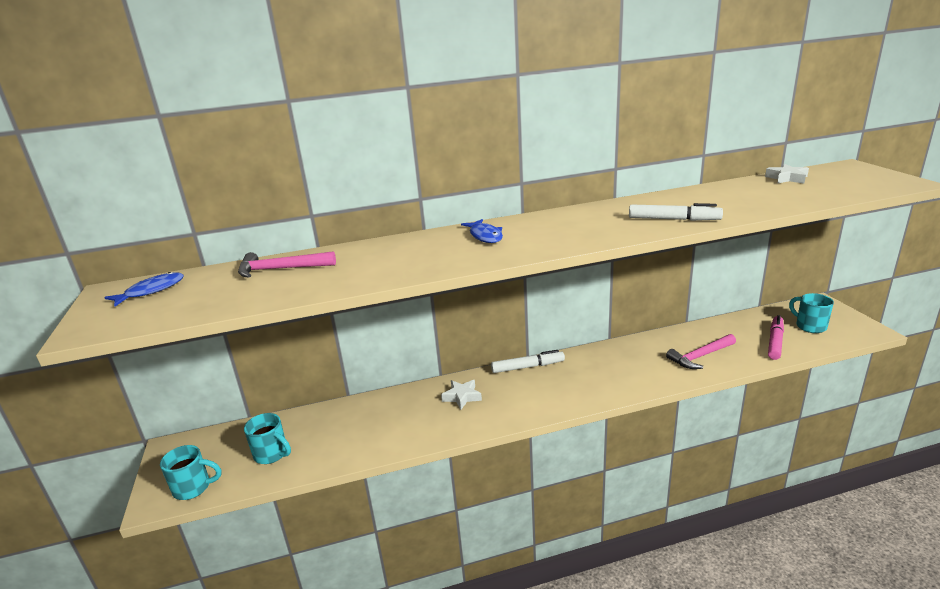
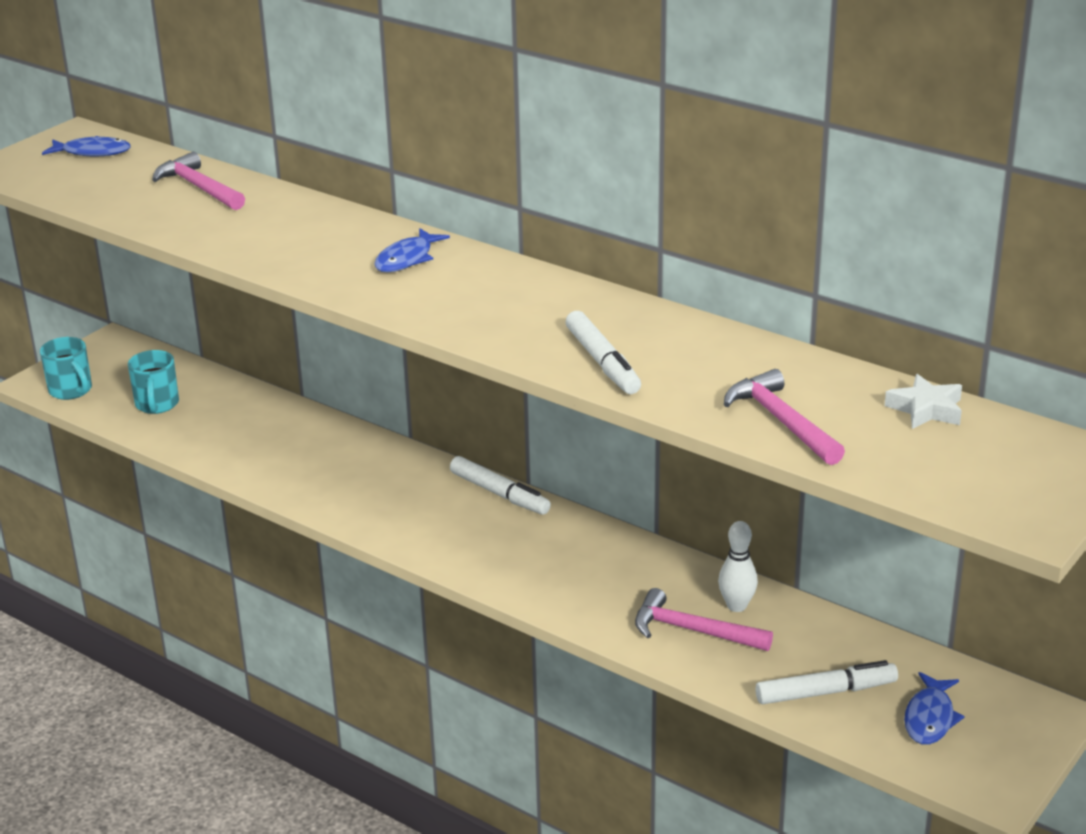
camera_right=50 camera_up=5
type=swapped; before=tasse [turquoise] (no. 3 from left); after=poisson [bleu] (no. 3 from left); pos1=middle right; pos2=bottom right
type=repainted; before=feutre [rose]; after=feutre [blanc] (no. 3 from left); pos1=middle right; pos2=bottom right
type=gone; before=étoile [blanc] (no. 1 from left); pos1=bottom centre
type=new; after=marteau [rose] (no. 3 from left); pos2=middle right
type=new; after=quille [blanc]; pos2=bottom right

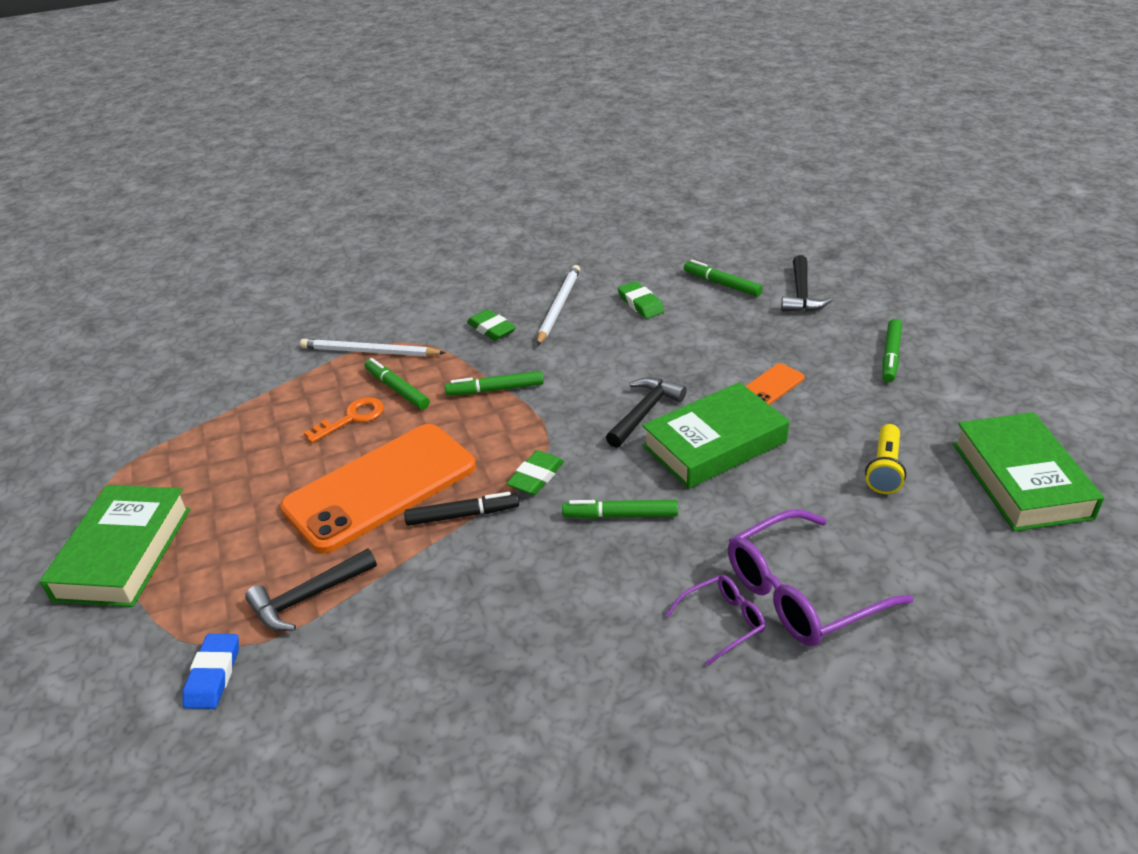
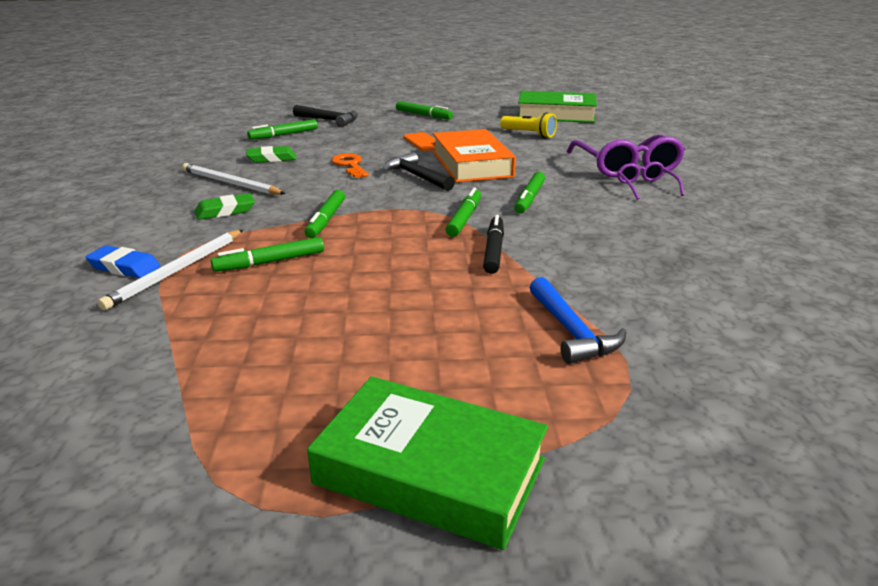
camera_right=-75 camera_up=-10
type=repainted; before=livre [vert] (no. 2 from left); after=livre [orange]; pos1=centre; pos2=top centre
type=shifted; before=clé [orange]; pos1=middle left; pos2=top centre
type=gone; before=téléphone [orange] (no. 1 from left); pos1=middle left
type=swapped; before=gomme [vert] (no. 2 from left); after=feutre [vert] (no. 5 from left); pos1=centre; pos2=centre
type=repainted; before=marteau [noir] (no. 1 from left); after=marteau [bleu]; pos1=bottom left; pos2=centre
type=shifted; before=gomme [bleu]; pos1=bottom left; pos2=middle left

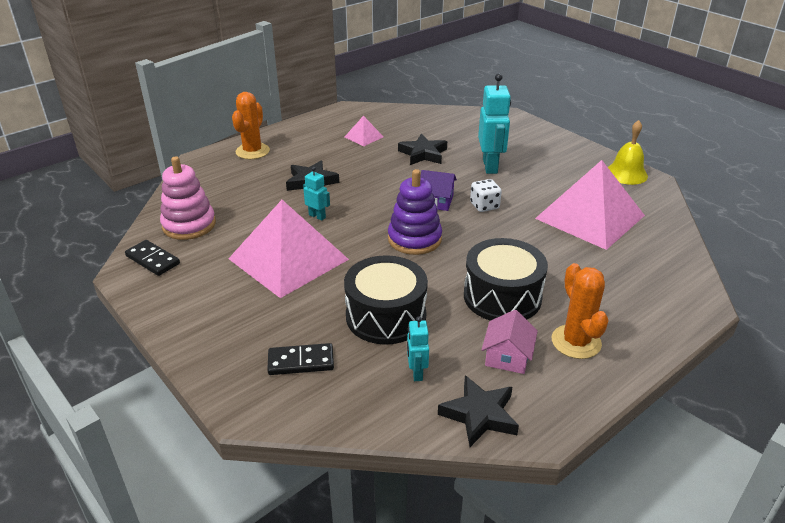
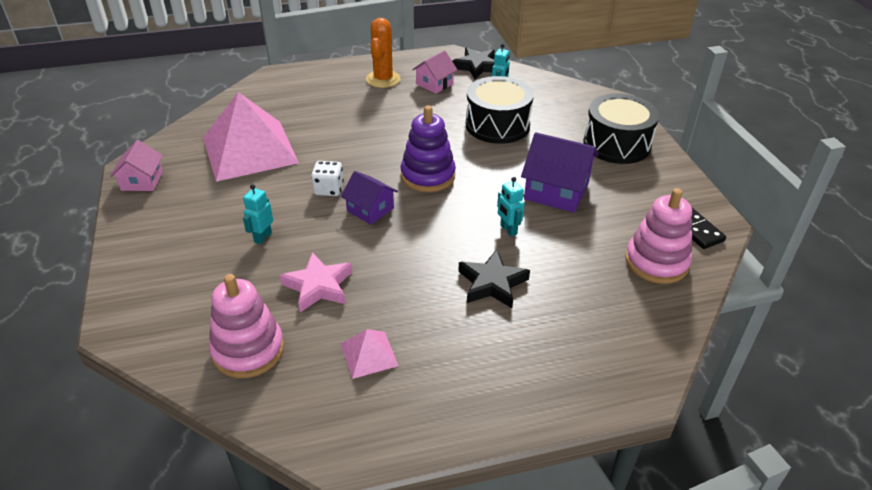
camera_right=-155 camera_up=5
type=scaled; before=robot [turquoise] (no. 3 from left in the first image); pos1=top centre; pos2=middle left; scale=0.52
type=gone; before=cactus [orange] (no. 1 from left); pos1=top left
type=swapped; before=cloche [jaune]; after=maison [rose] (no. 1 from left); pos1=top right; pos2=middle left
type=repainted; before=étoile [noir] (no. 2 from left); after=étoile [rose]; pos1=top centre; pos2=centre
type=swapped; before=pyramide [rose] (no. 1 from left); after=maison [violet] (no. 2 from left); pos1=centre; pos2=centre
type=shifted; before=tambour [noir] (no. 2 from left); pos1=centre; pos2=top right
type=gone; before=domino [noir] (no. 2 from left); pos1=bottom centre
type=new; after=jouet à empiler [rose] (no. 1 from left); pos2=middle left

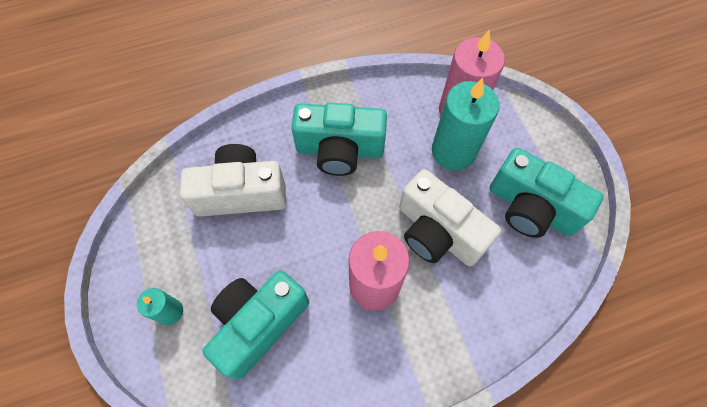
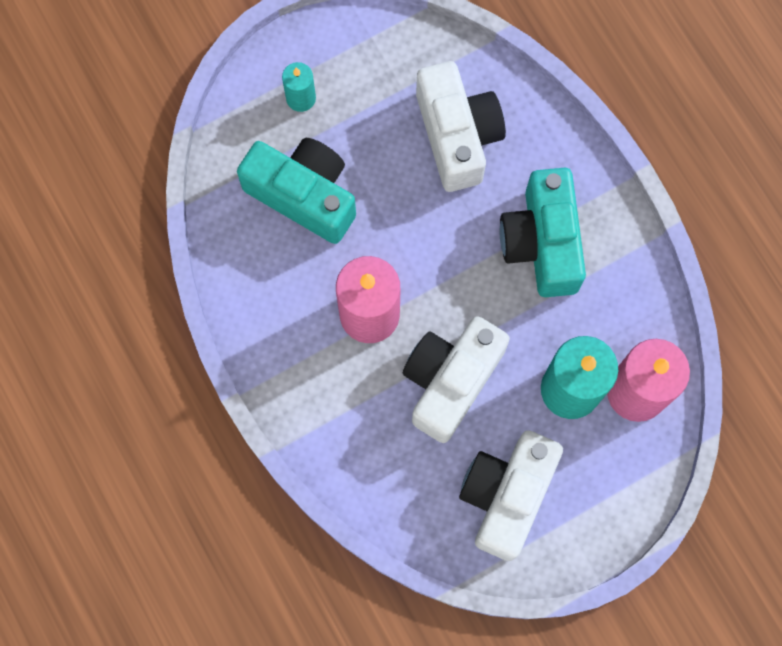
camera_right=80 camera_up=10
type=repainted; before=appareil photo [turquoise] (no. 3 from left); after=appareil photo [blanc] (no. 3 from left); pos1=middle right; pos2=bottom centre

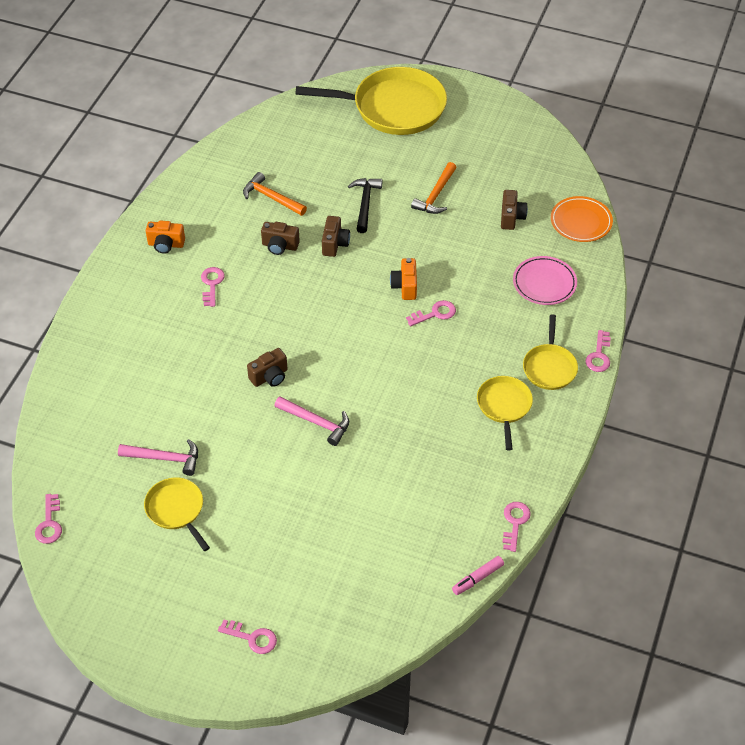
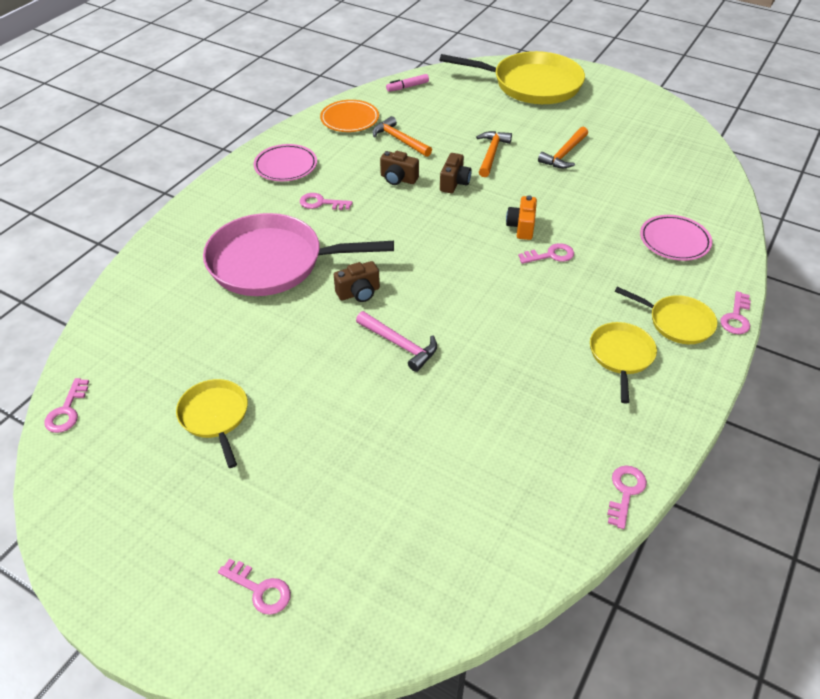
camera_right=10 camera_up=-5
type=repainted; before=marteau [noir]; after=marteau [orange] (no. 2 from left); pos1=top centre; pos2=top centre
type=gone; before=appareil photo [marron] (no. 4 from left); pos1=top right
type=shifted; before=assiette [orange]; pos1=top right; pos2=top centre
type=swapped; before=appareil photo [orange] (no. 1 from left); after=assiette [rose] (no. 1 from left); pos1=top left; pos2=top centre
type=rotated; before=clé [rose] (no. 2 from left in the first image); pos1=middle left; pos2=top centre; turn=-90
type=rotated; before=poêle [jaune] (no. 4 from left); pos1=middle right; pos2=middle right; turn=-75
type=gone; before=marteau [rose] (no. 1 from left); pos1=middle left
type=shifted; before=feutre [rose]; pos1=bottom centre; pos2=top centre
type=new; after=poêle [rose]; pos2=centre

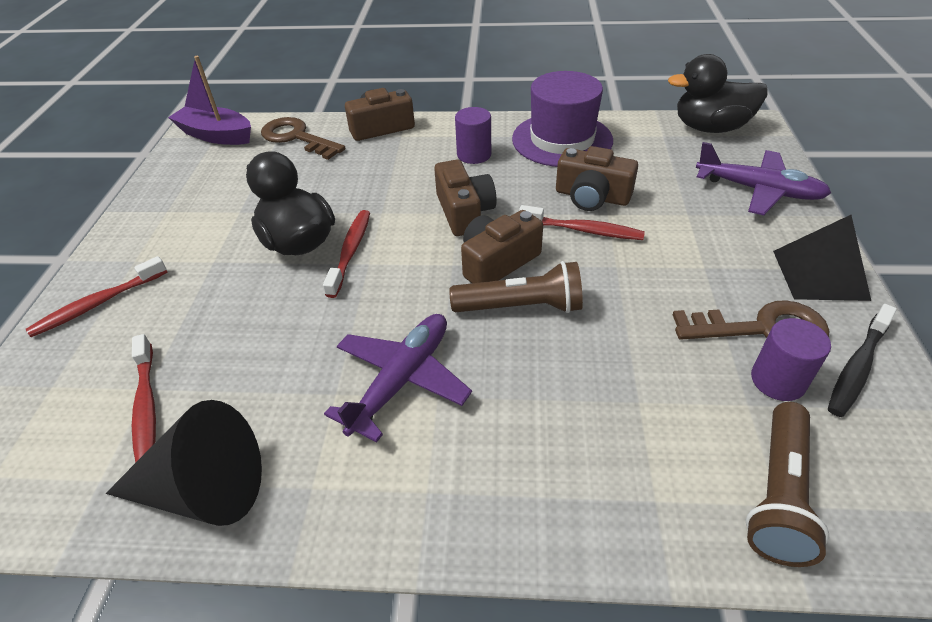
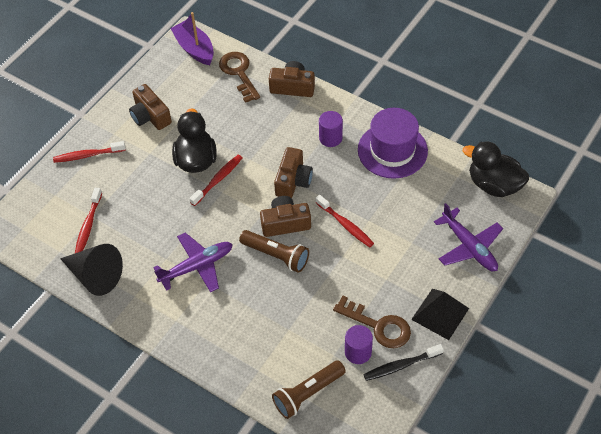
camera_right=30 camera_up=10
type=shifted; before=appareil photo [marron] (no. 4 from left in the first image); after=appareil photo [marron] (no. 1 from left); pos1=top centre; pos2=top left

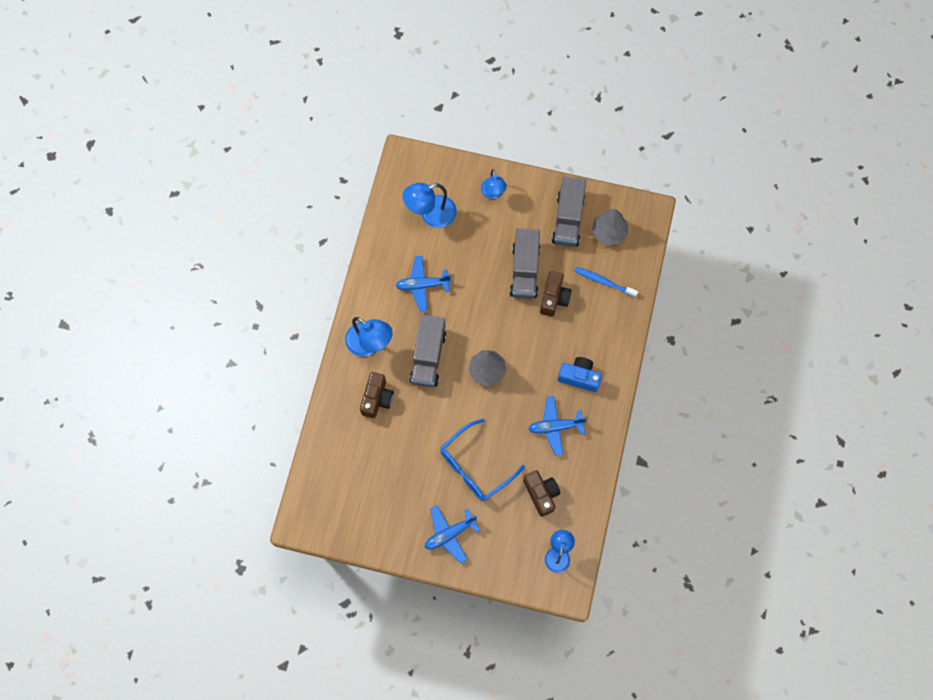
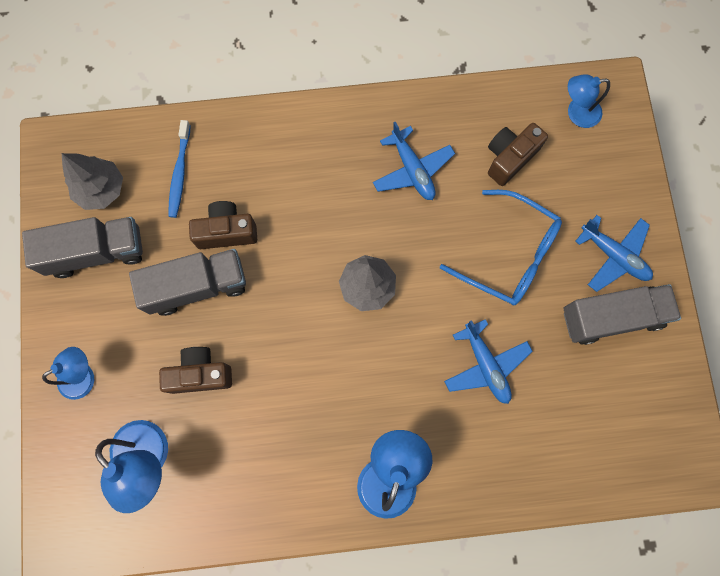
camera_right=-110 camera_up=5
type=shifted; before=avion [bleu] (no. 1 from left in the first image); after=avion [bleu] (no. 2 from left); pos1=centre; pos2=middle right
type=shifted; before=camion [gris] (no. 1 from left in the first image); after=camion [gris] (no. 3 from left); pos1=centre; pos2=middle right
type=gone; before=appareil photo [bleu]; pos1=centre
type=shifted; before=appareil photo [marron] (no. 1 from left); pos1=centre; pos2=middle left

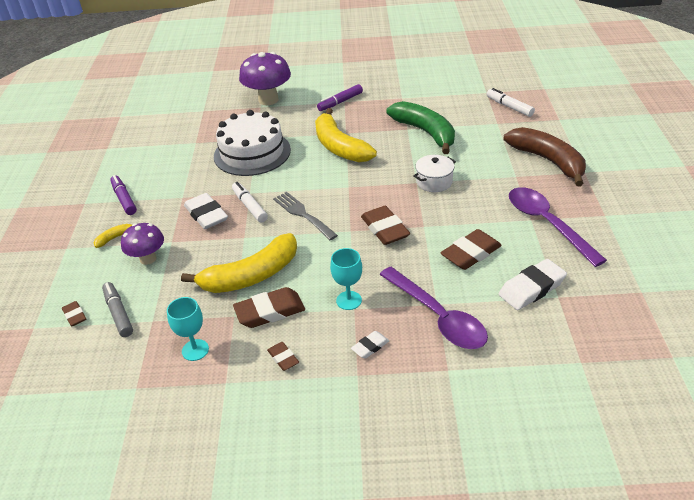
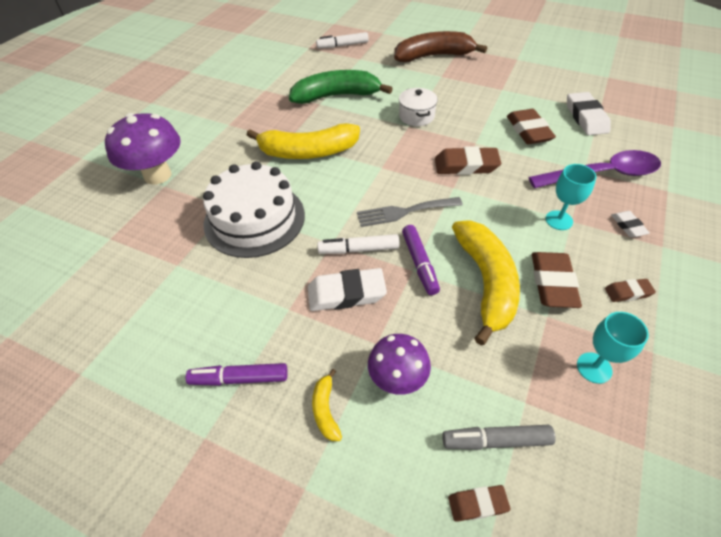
camera_right=-65 camera_up=10
type=shifted; before=feutre [violet] (no. 2 from left); pos1=top centre; pos2=centre
type=gone; before=cuillère [violet] (no. 2 from left); pos1=middle right

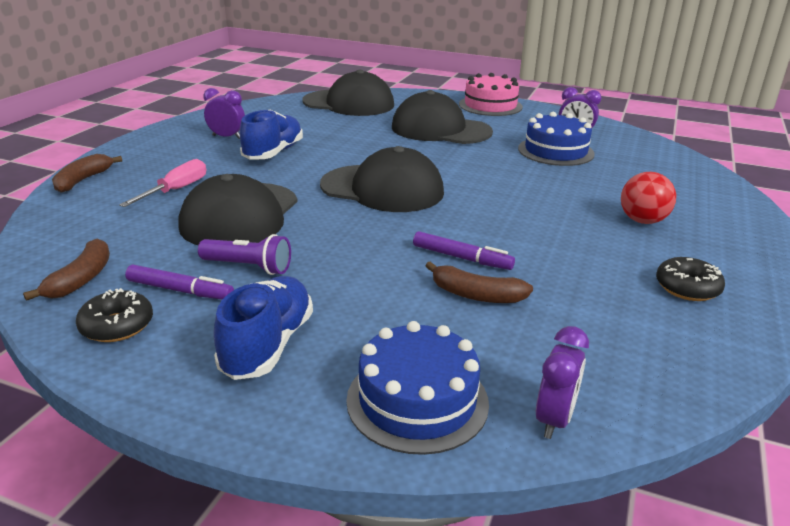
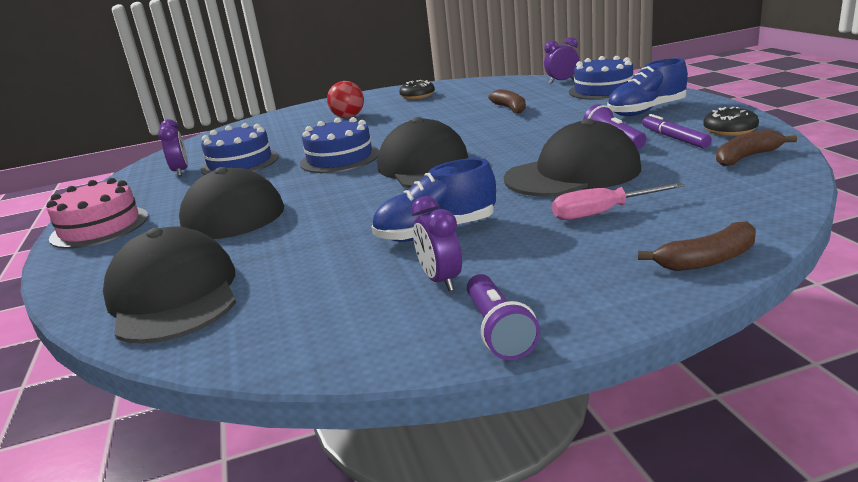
camera_right=-125 camera_up=-5
type=gone; before=feutre [violet] (no. 2 from left); pos1=centre
type=new; after=gâteau [bleu] (no. 2 from left); pos2=top centre
type=new; after=lampe de poche [violet] (no. 1 from left); pos2=centre

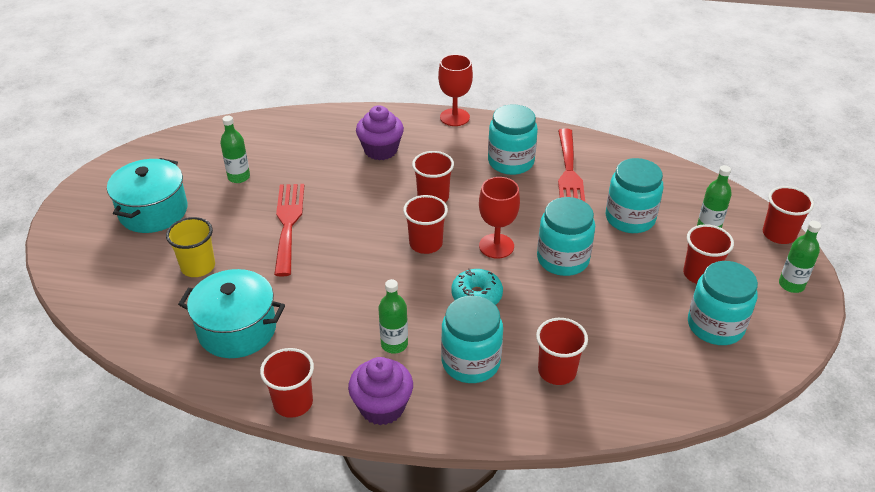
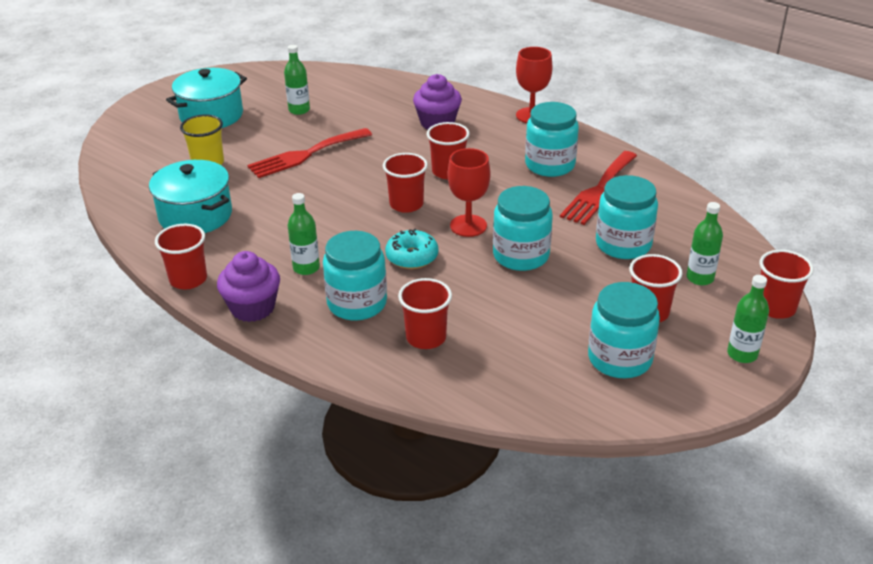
camera_right=30 camera_up=-5
type=rotated; before=fourchette [rouge] (no. 1 from left); pos1=middle left; pos2=top centre; turn=-150

